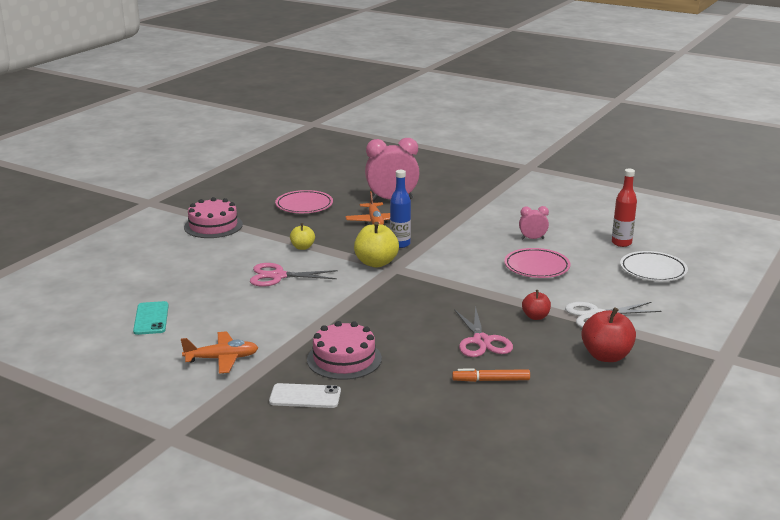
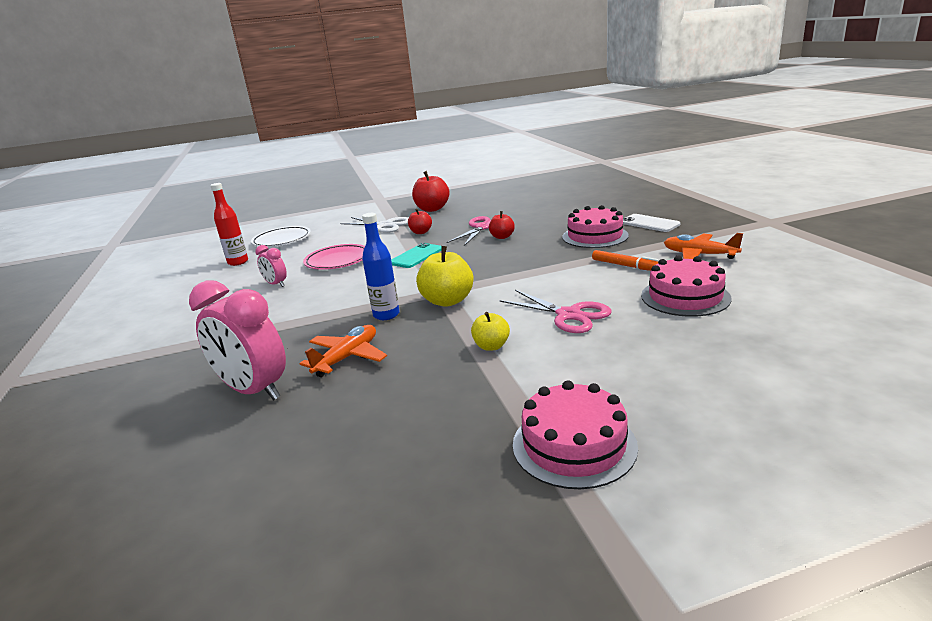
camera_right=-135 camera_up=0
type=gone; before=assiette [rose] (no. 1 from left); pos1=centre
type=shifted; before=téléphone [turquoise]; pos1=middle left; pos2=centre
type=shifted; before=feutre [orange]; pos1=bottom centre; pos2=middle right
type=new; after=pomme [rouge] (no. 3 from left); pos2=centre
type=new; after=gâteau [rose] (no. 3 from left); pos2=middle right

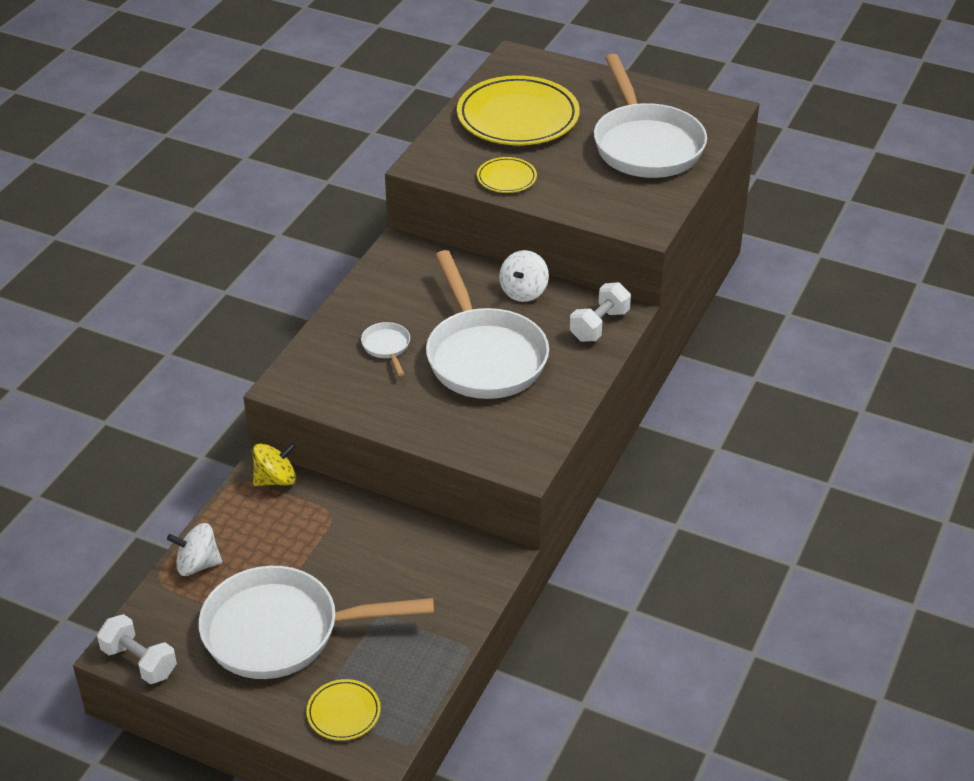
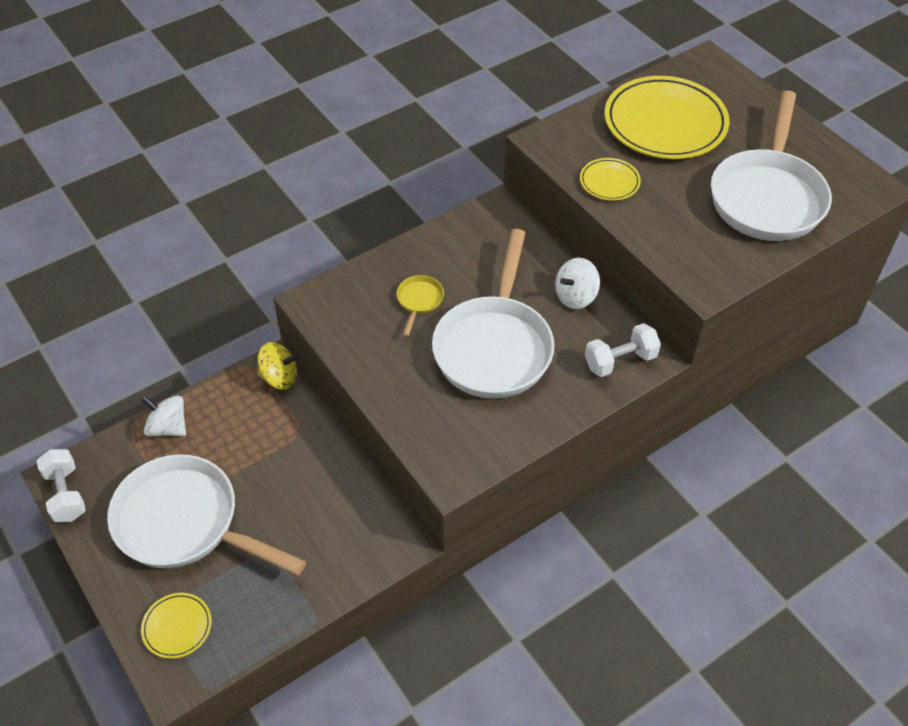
camera_right=30 camera_up=10
type=repainted; before=poêle [blanc] (no. 2 from left); after=poêle [jaune]; pos1=centre; pos2=centre

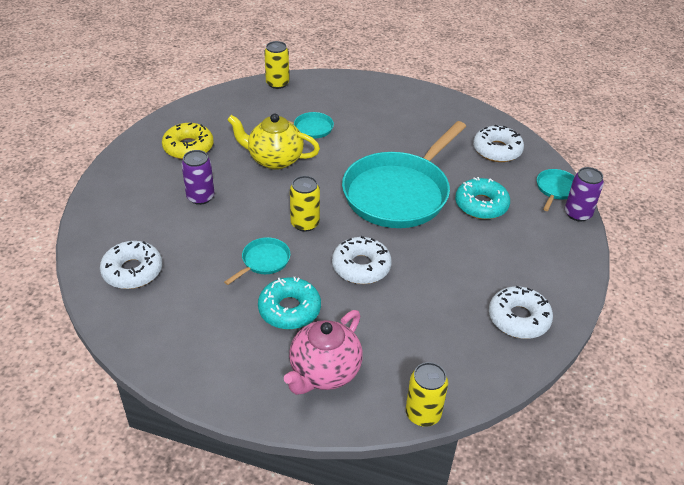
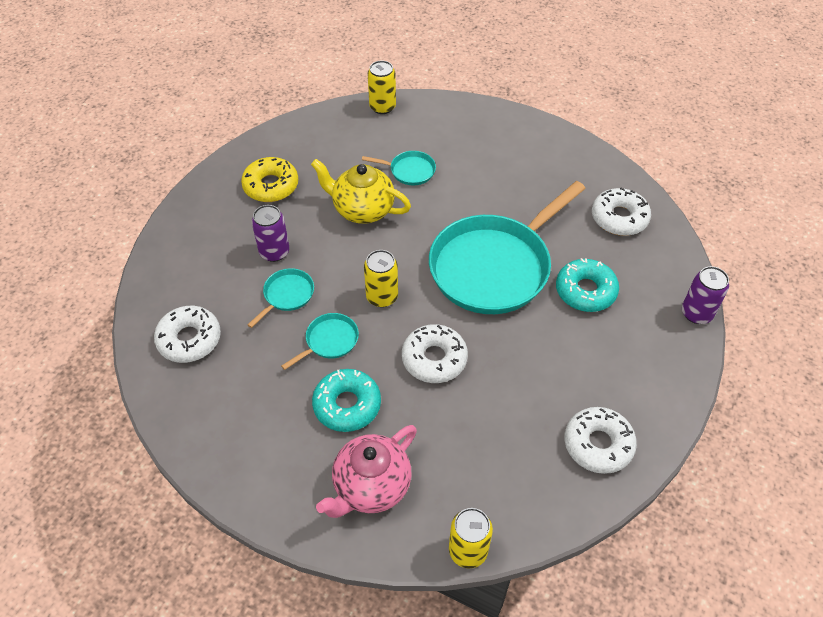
camera_right=10 camera_up=10
type=shifted; before=poêle [turquoise] (no. 4 from left in the first image); after=poêle [turquoise] (no. 1 from left); pos1=middle right; pos2=centre

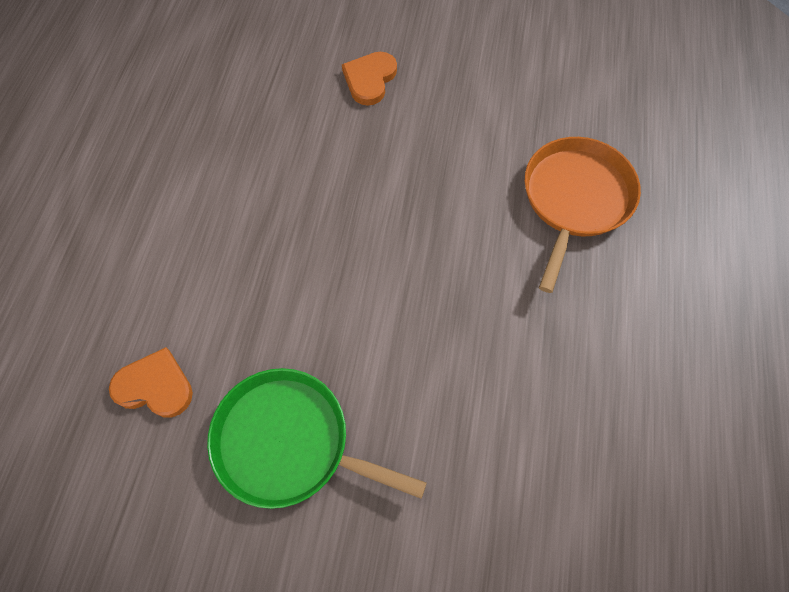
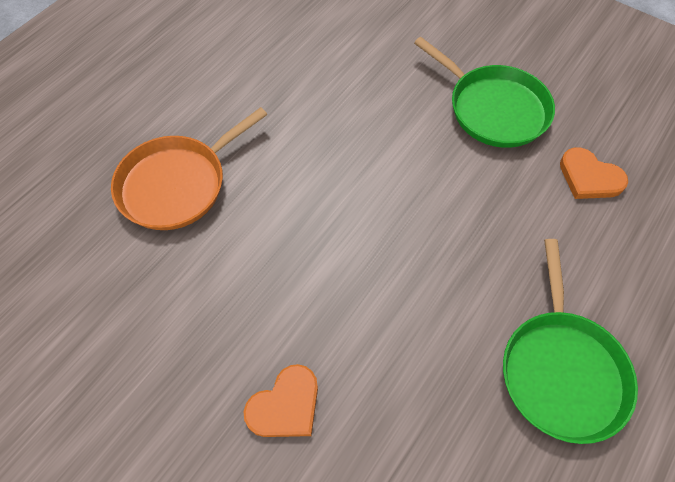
camera_right=-155 camera_up=-5
type=new; after=poêle [vert] (no. 2 from left); pos2=bottom right

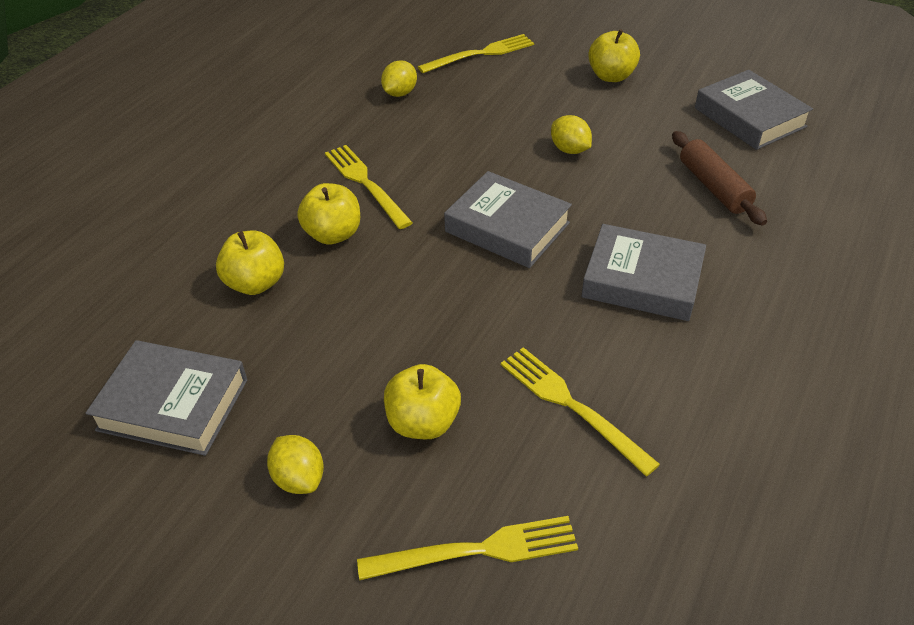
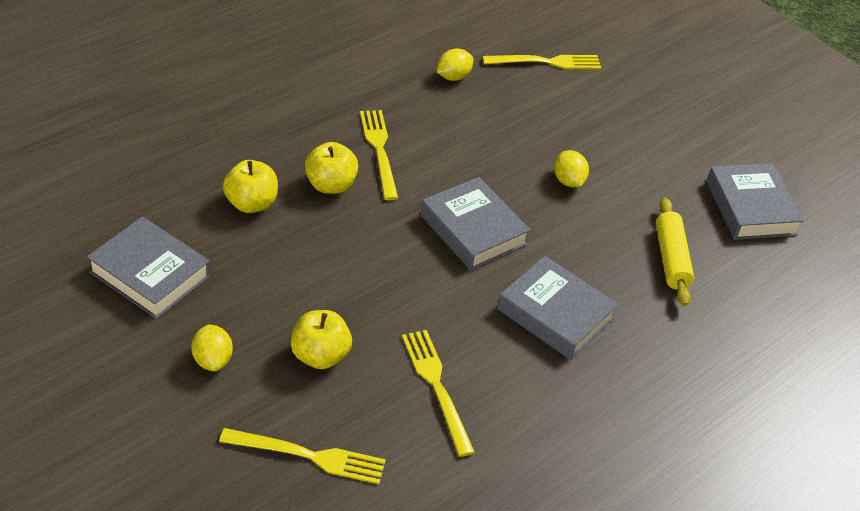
camera_right=15 camera_up=0
type=gone; before=pomme [jaune] (no. 4 from left); pos1=top right
type=repainted; before=rouleau à pâtisserie [marron]; after=rouleau à pâtisserie [jaune]; pos1=top right; pos2=middle right

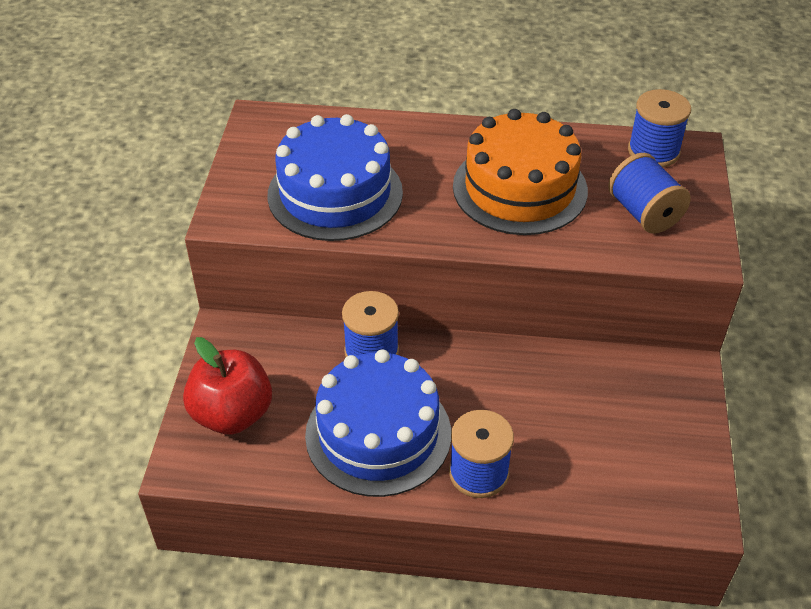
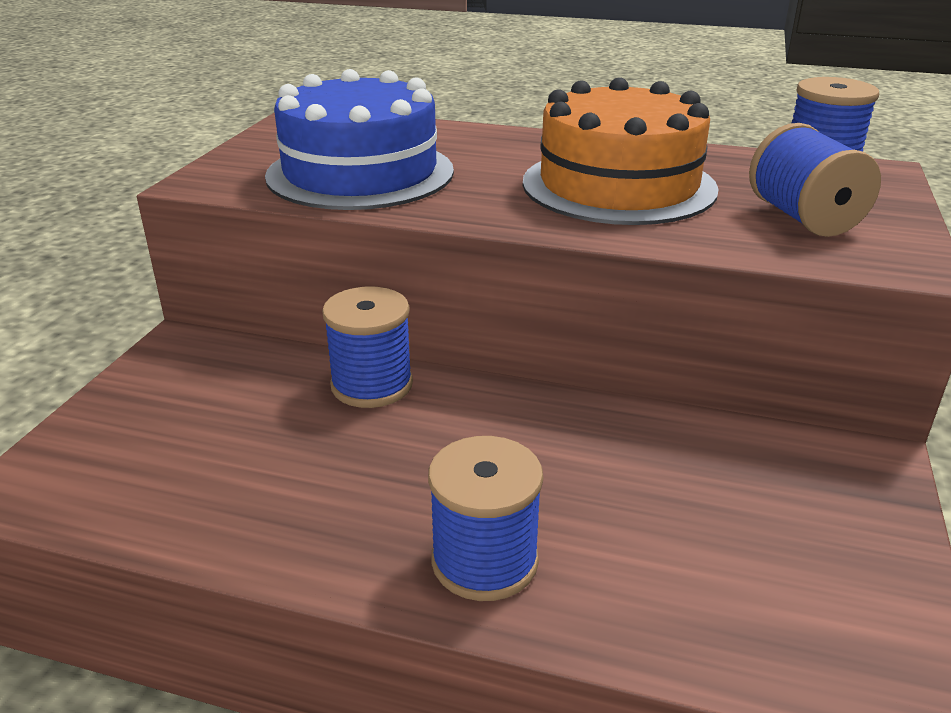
camera_right=10 camera_up=-15
type=gone; before=pomme [rouge]; pos1=middle left
type=gone; before=gâteau [bleu] (no. 2 from left); pos1=bottom centre

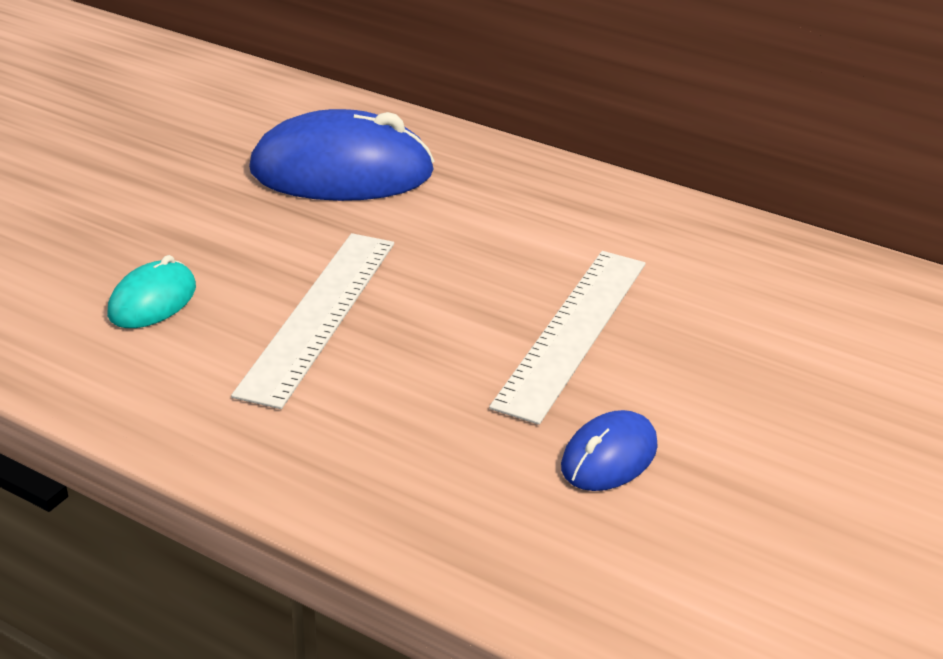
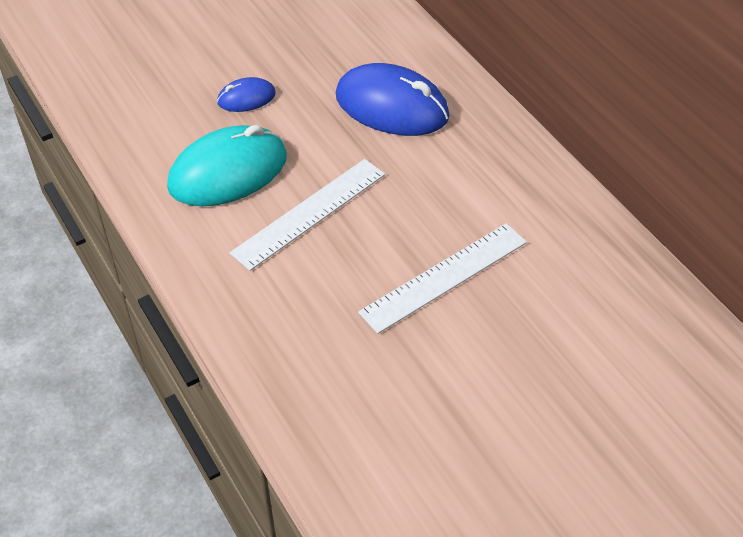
camera_right=30 camera_up=15
type=scaled; before=souris [turquoise]; pos1=middle left; pos2=top left; scale=2.0
type=shifted; before=souris [bleu] (no. 2 from left in the first image); after=souris [bleu] (no. 1 from left); pos1=bottom centre; pos2=top left

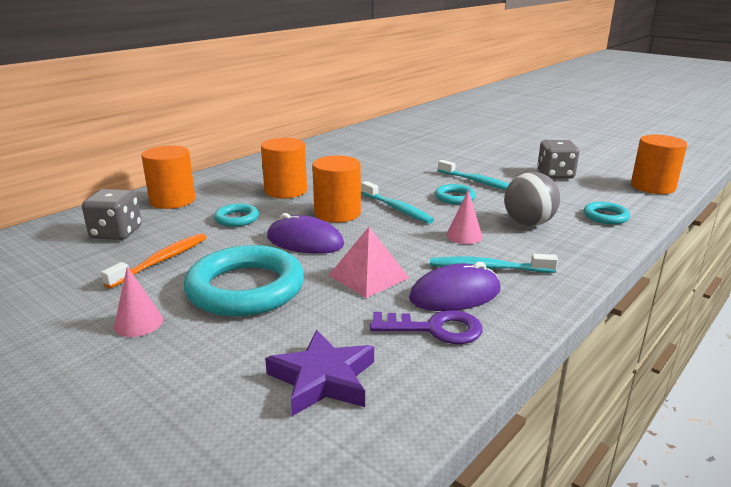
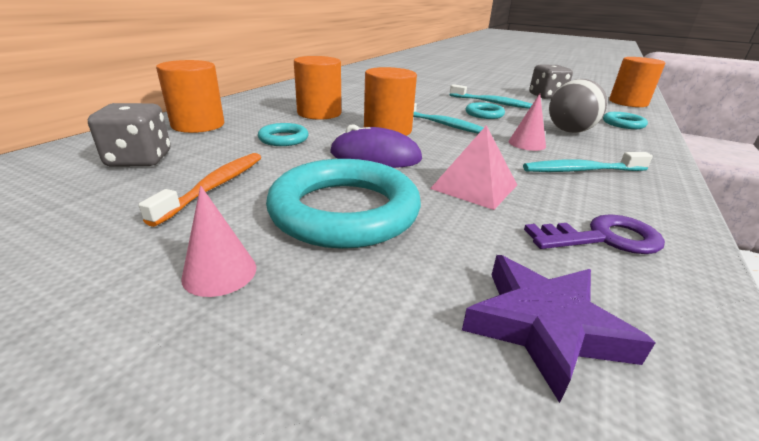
camera_right=-15 camera_up=5
type=gone; before=souris [violet] (no. 2 from left); pos1=centre

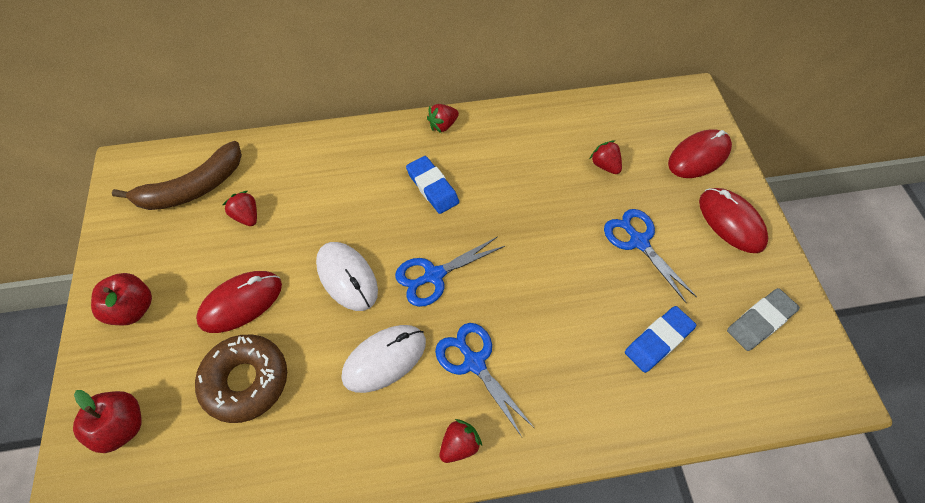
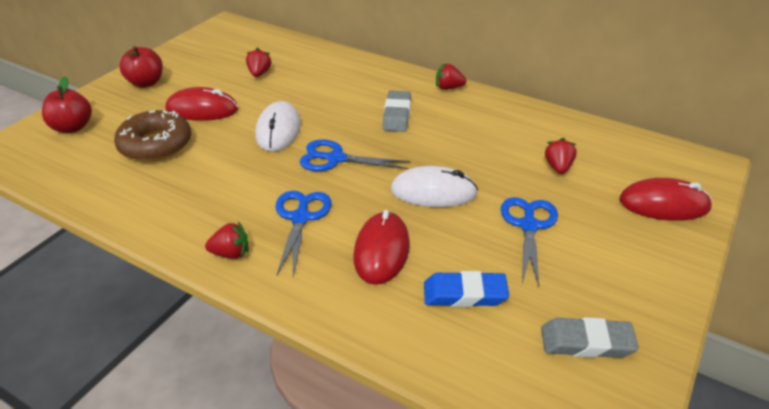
camera_right=40 camera_up=-20
type=gone; before=banane [marron]; pos1=middle left
type=repainted; before=gomme [bleu] (no. 1 from left); after=gomme [gris] (no. 1 from left); pos1=centre; pos2=top centre
type=shifted; before=souris [rouge] (no. 3 from left in the first image); after=souris [rouge] (no. 2 from left); pos1=middle right; pos2=centre
type=shifted; before=souris [blanc] (no. 2 from left); pos1=bottom centre; pos2=centre

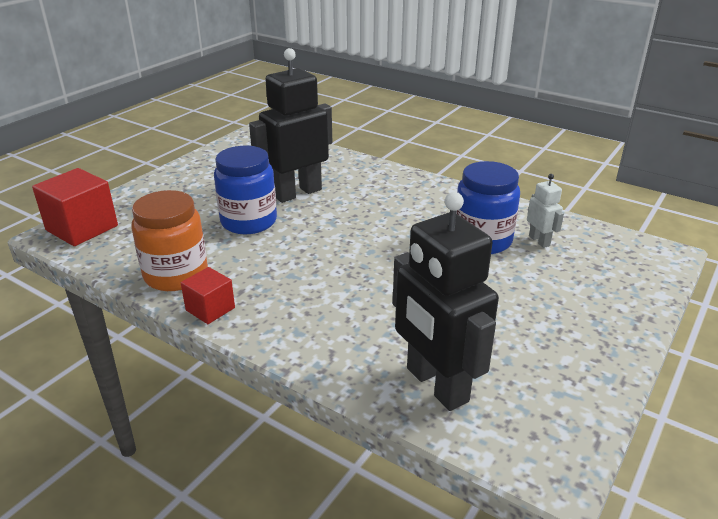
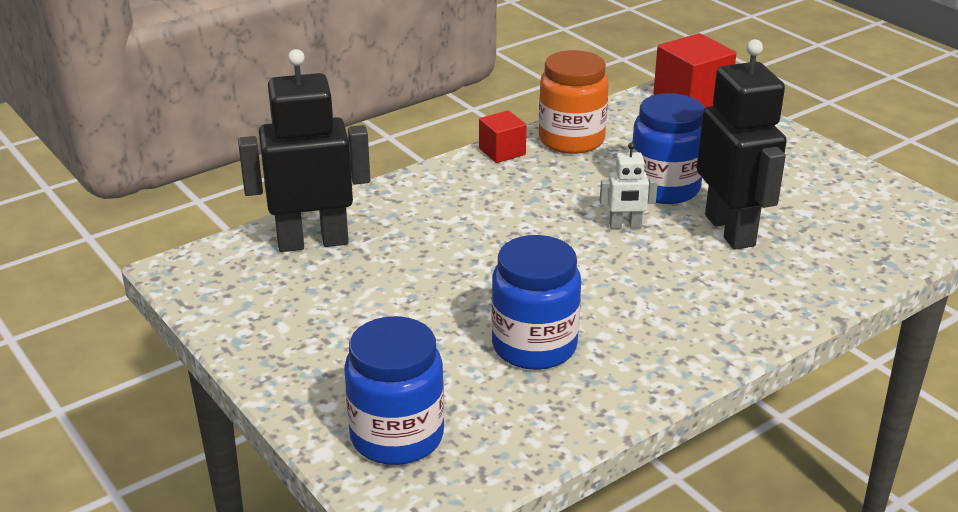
camera_right=110 camera_up=0
type=shifted; before=robot [blanc]; pos1=middle right; pos2=centre
type=new; after=bocal [bleu] (no. 1 from left); pos2=bottom centre

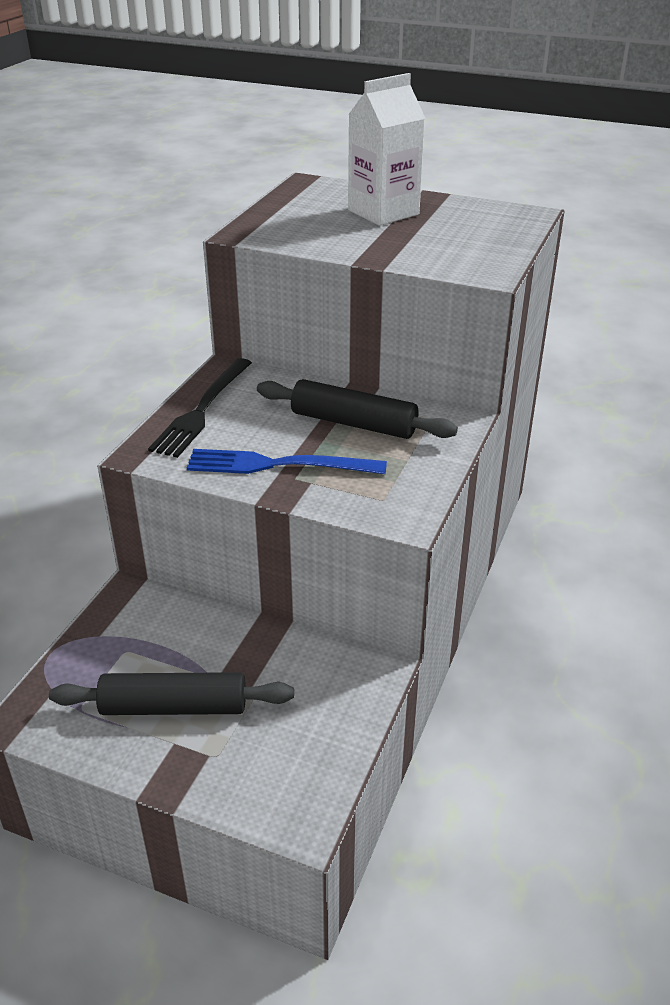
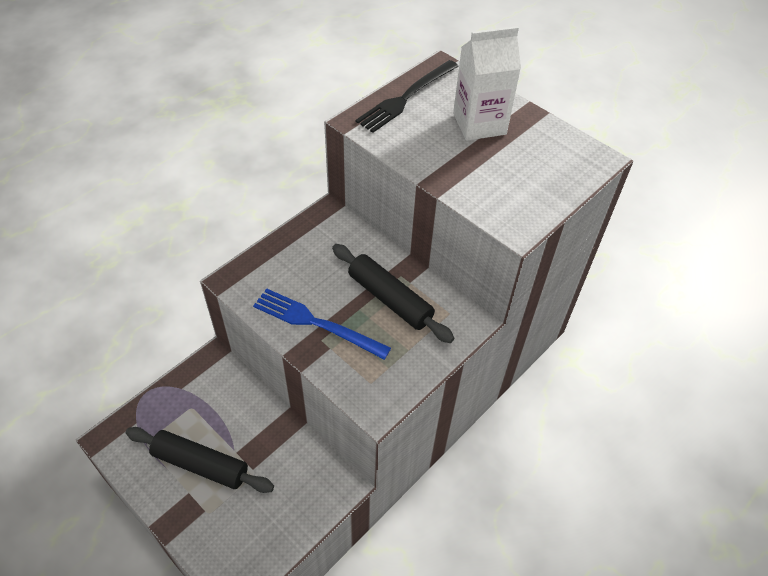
camera_right=20 camera_up=15
type=shifted; before=fourchette [noir]; pos1=middle left; pos2=top centre

